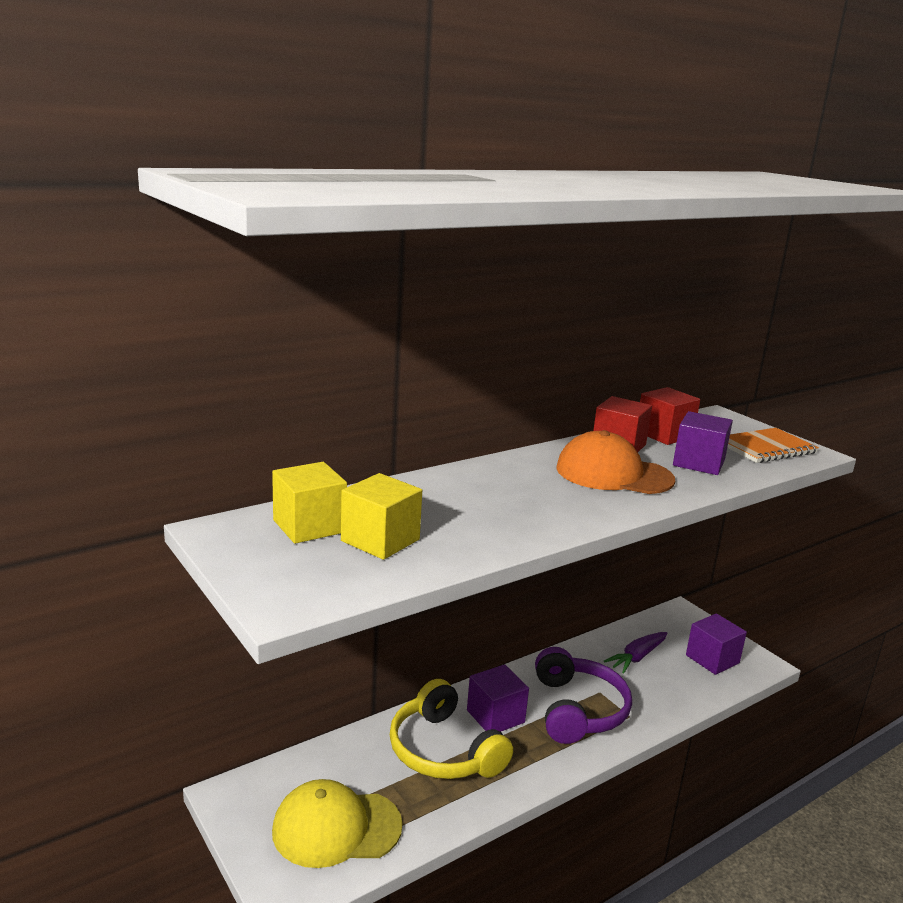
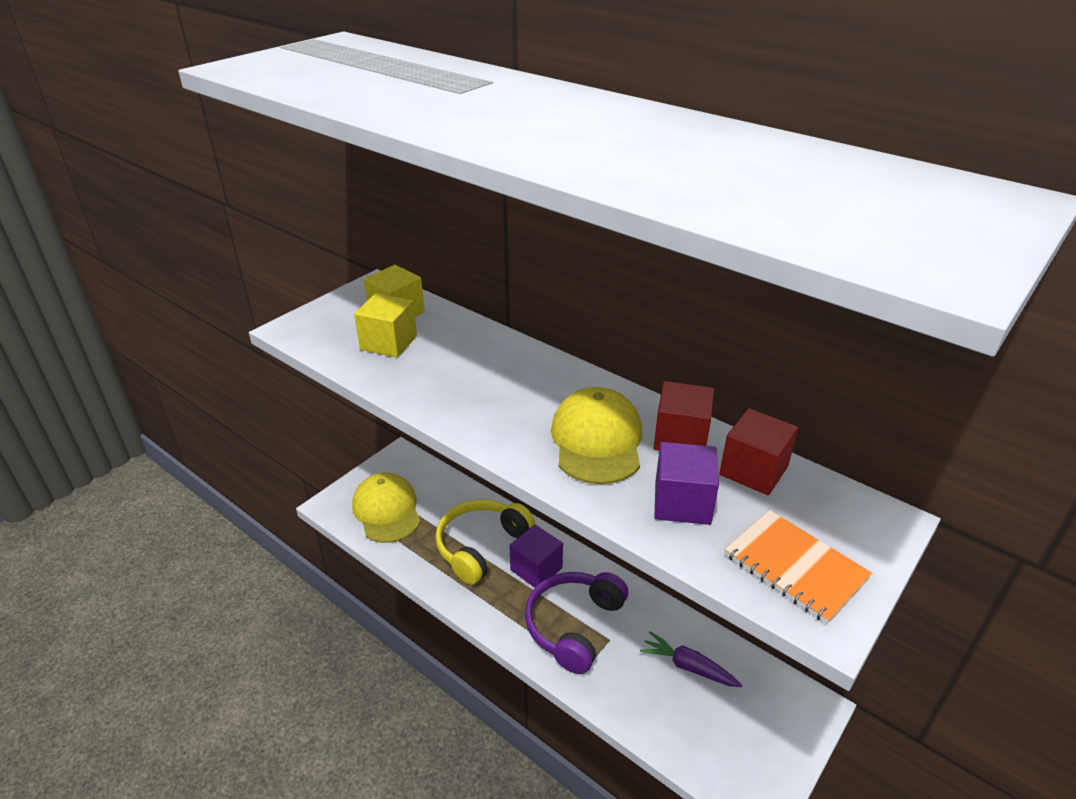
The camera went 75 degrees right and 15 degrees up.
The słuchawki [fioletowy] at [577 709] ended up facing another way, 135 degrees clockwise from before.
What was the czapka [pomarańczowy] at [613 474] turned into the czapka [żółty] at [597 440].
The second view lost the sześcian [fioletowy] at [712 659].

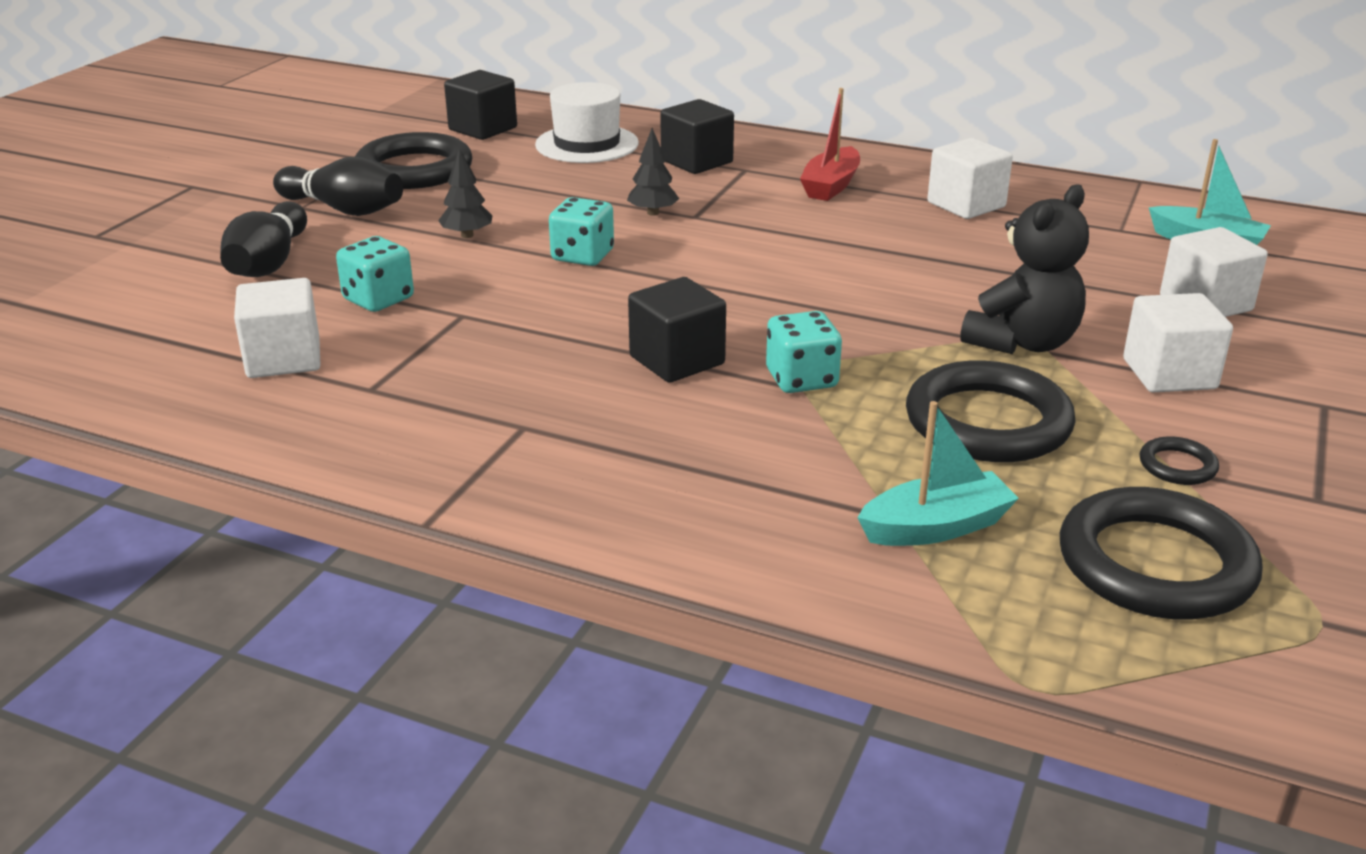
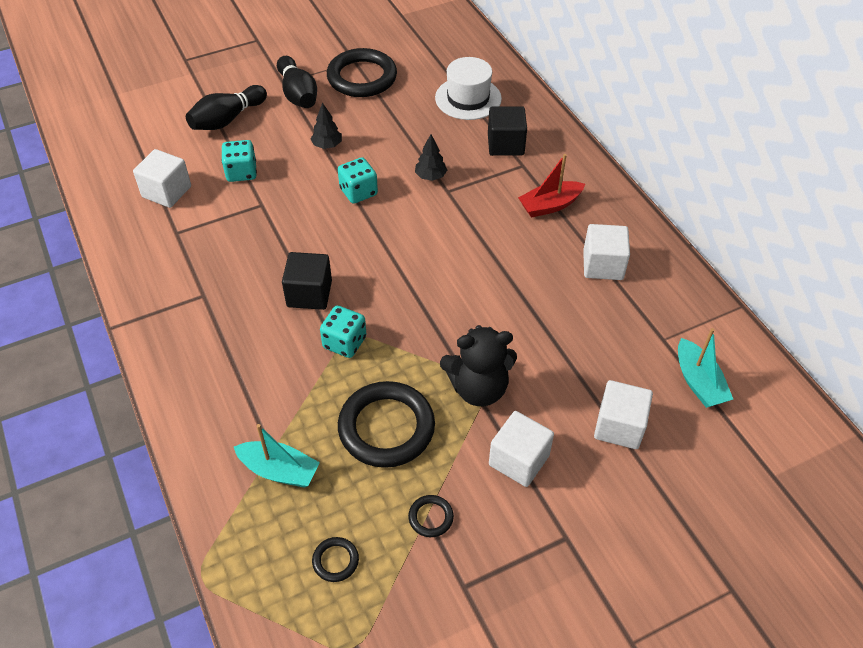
The camera went 40 degrees right and 20 degrees up.
The second view lost the sześcian [czarny] at [483 129].
The size of the pierścień [czarny] at [1155 564] changed by a factor of 0.44.

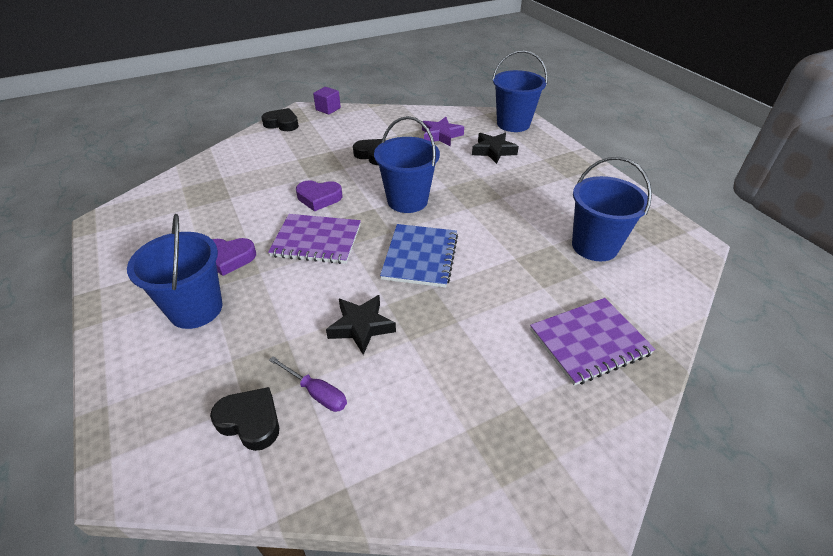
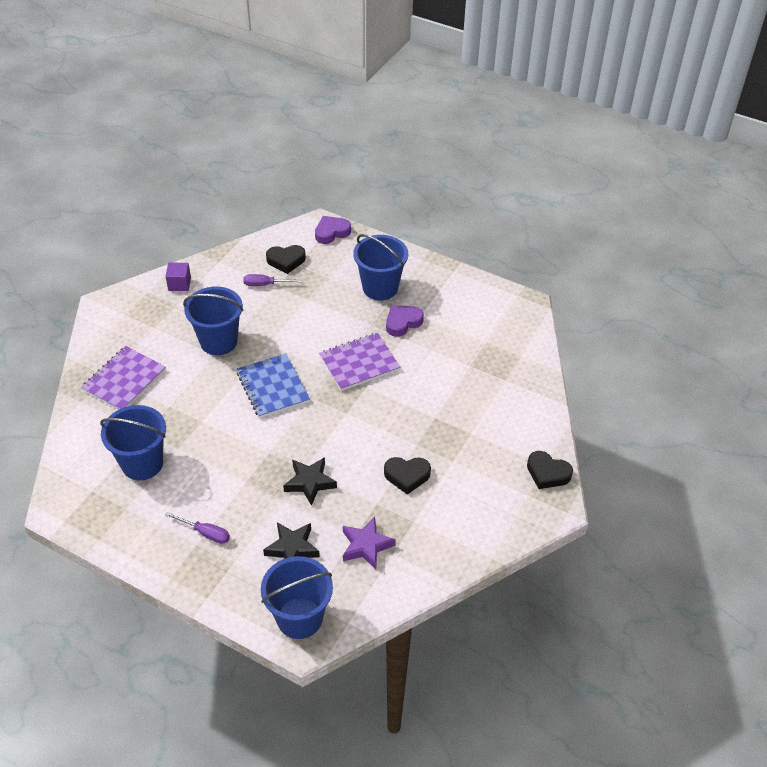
The camera went 145 degrees right and 5 degrees up.
The serce [czarny] at [282 124] ended up facing another way, 45 degrees clockwise from before.
The serce [fioletowy] ended up elsewhere, having gone from [319 198] to [331 232].
The sześcian [fioletowy] ended up elsewhere, having gone from [328 109] to [179 284].
The gwiazda [czarny] ended up elsewhere, having gone from [361 327] to [310 482].
The wiadro [niebieski] ended up elsewhere, having gone from [407 200] to [218 341].
The second view gained the śrubokręt [fioletowy] at [205 533].

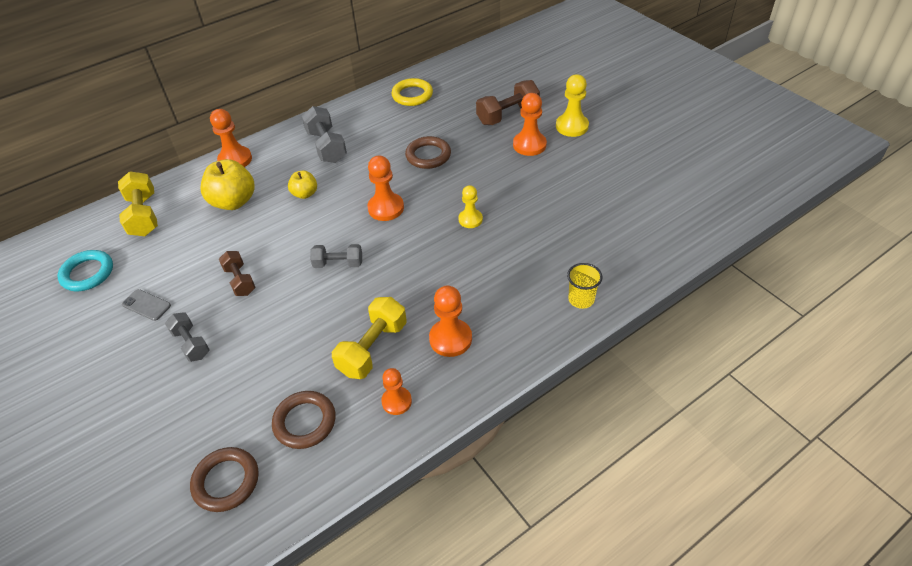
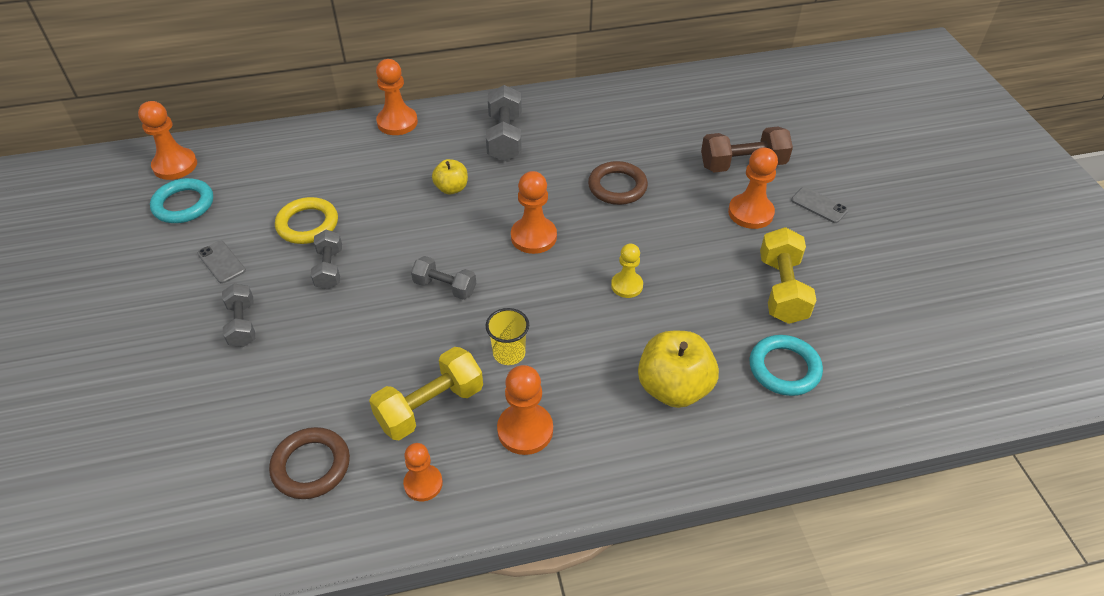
The camera went 20 degrees right and 0 degrees up.
The hantel [żółty] ended up elsewhere, having gone from [144 215] to [782 289].
The second view lost the pierścień [brązowy] at [226 481].
The jabłko [żółty] ended up elsewhere, having gone from [233 201] to [674 388].
What was the hantel [brązowy] at [240 281] turned into the hantel [szary] at [329 269].
The pierścień [żółty] ended up elsewhere, having gone from [412 95] to [307 224].
Where the pionek [żółty] stood at [572 126], the telefon [szary] came to stand at [819 205].
The szklanka [żółty] ended up elsewhere, having gone from [581 299] to [509 353].
The second view gained the pionek [pomarańczowy] at [175 165].
The second view gained the pierścień [turkusowy] at [784 368].

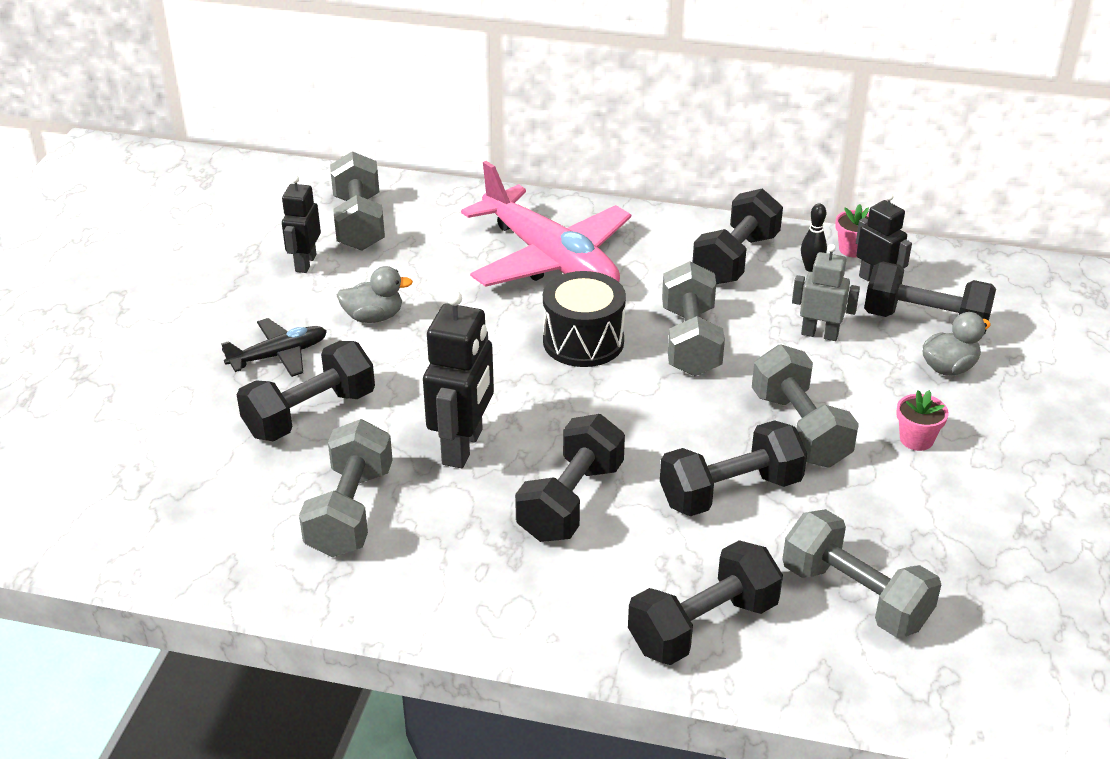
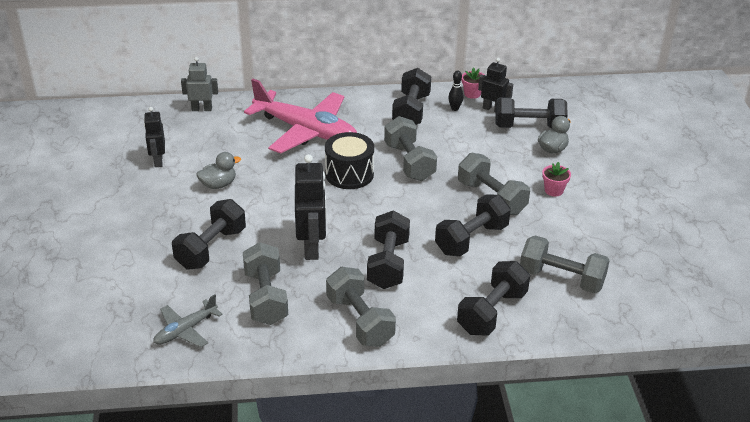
The camera went 20 degrees left and 0 degrees up.
The second view lost the samolot [czarny] at [279 355].
The hantel [szary] ended up elsewhere, having gone from [359 223] to [360 321].
The robot [szary] ended up elsewhere, having gone from [819 334] to [202 109].
The second view gained the samolot [szary] at [185 330].

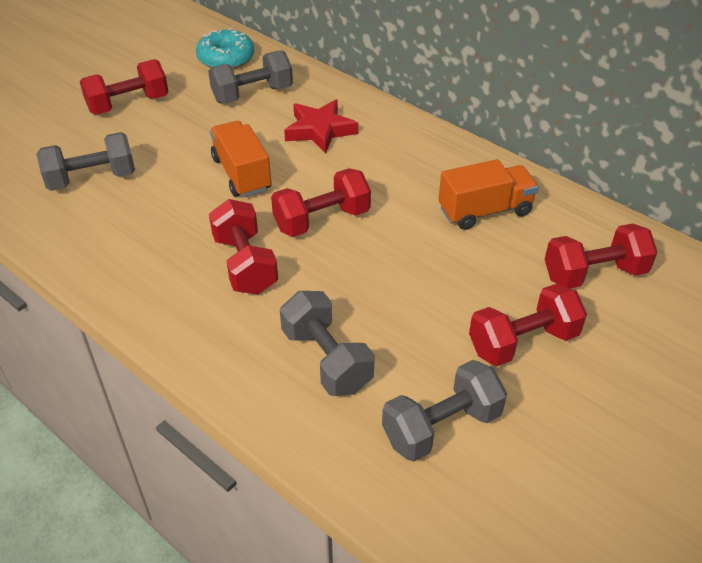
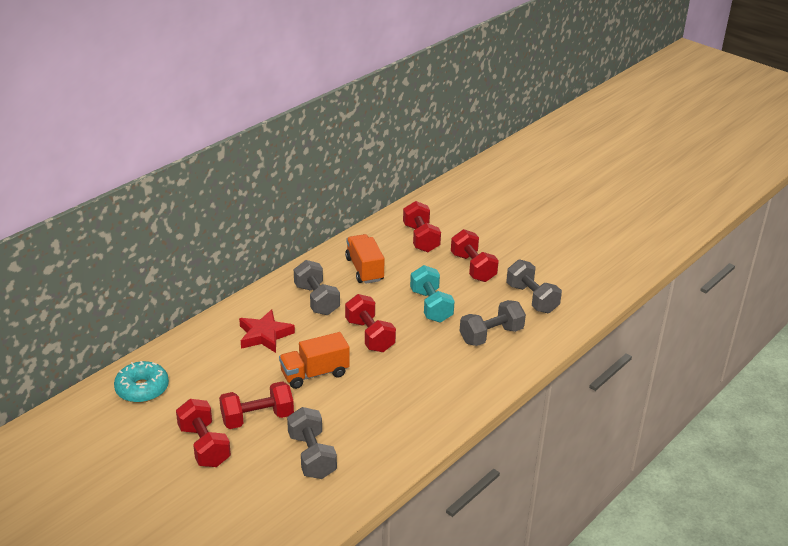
The camera went 90 degrees left and 10 degrees down.
The hantel [szary] ended up elsewhere, having gone from [252 94] to [317 300].
The hantel [czerwony] ended up elsewhere, having gone from [245 264] to [257 418].
The second view gained the hantel [turkusowy] at [431 306].

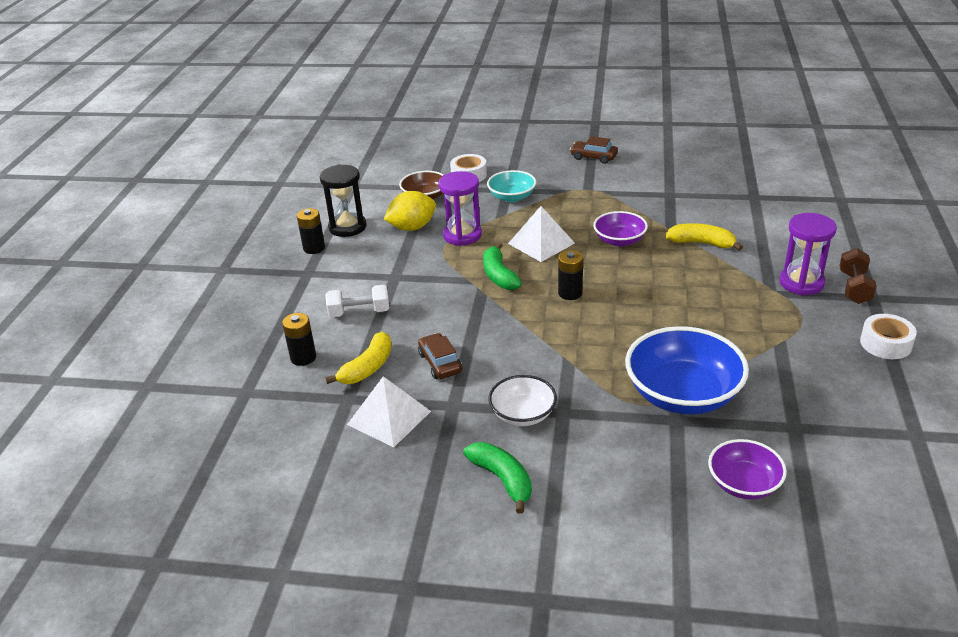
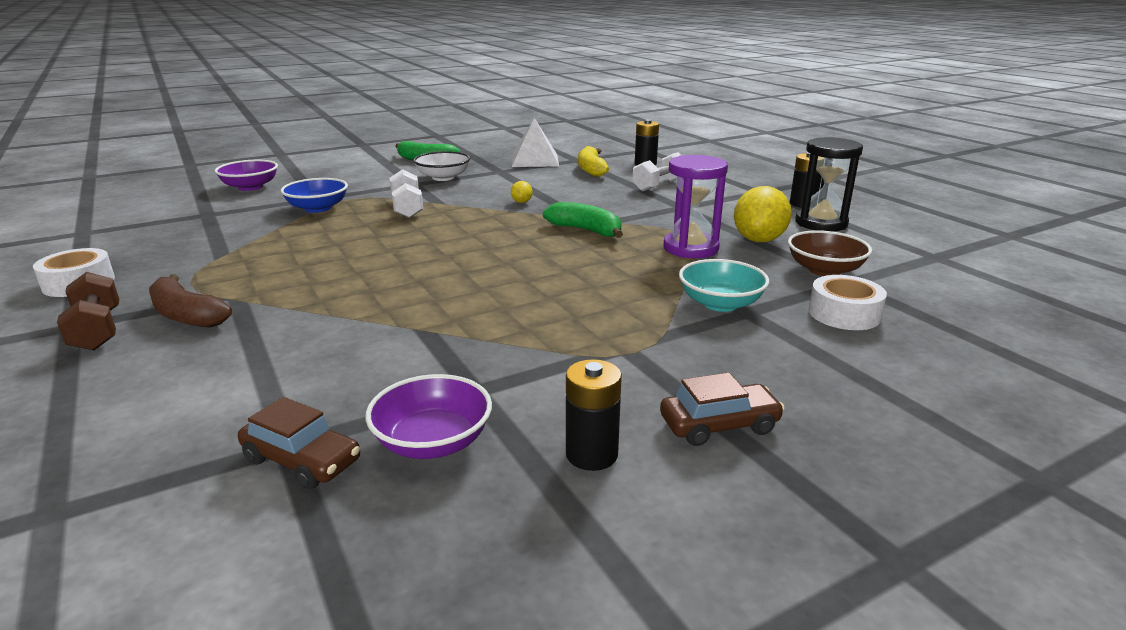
The camera went 140 degrees right and 10 degrees down.
The samochód [brązowy] ended up elsewhere, having gone from [440 363] to [302 460].
The second view lost the piramida [biały] at [541 243].
The bateria [czarny] ended up elsewhere, having gone from [570 293] to [591 454].
The miska [fioletowy] ended up elsewhere, having gone from [619 240] to [433 442].
The size of the miska [niebieski] at [683 394] changed by a factor of 0.57.
The second view lost the banan [żółty] at [702 243].
Where the klepsydra [fioletowy] stood at [801 283], the banan [brązowy] came to stand at [187 315].
The second view gained the hantel [biały] at [407 208].
The second view gained the cytryna [żółty] at [521 202].

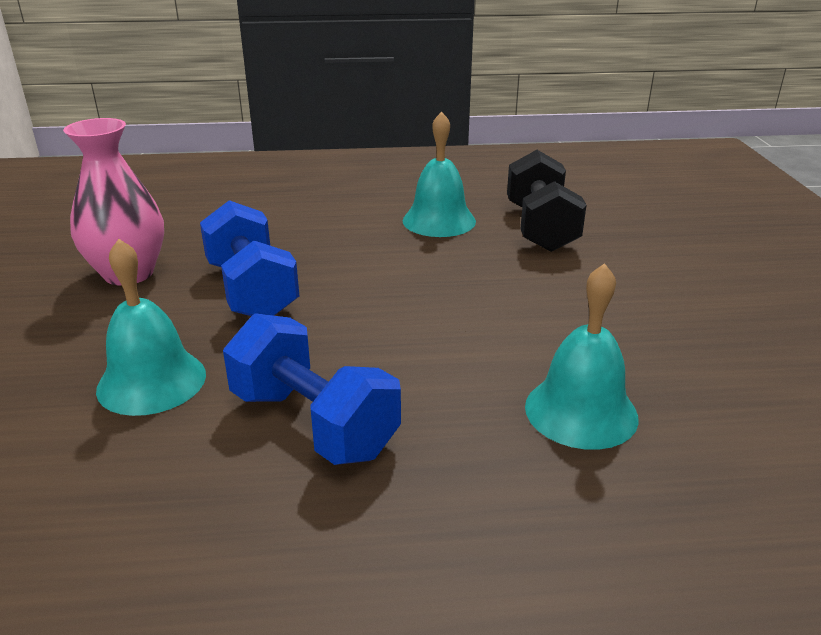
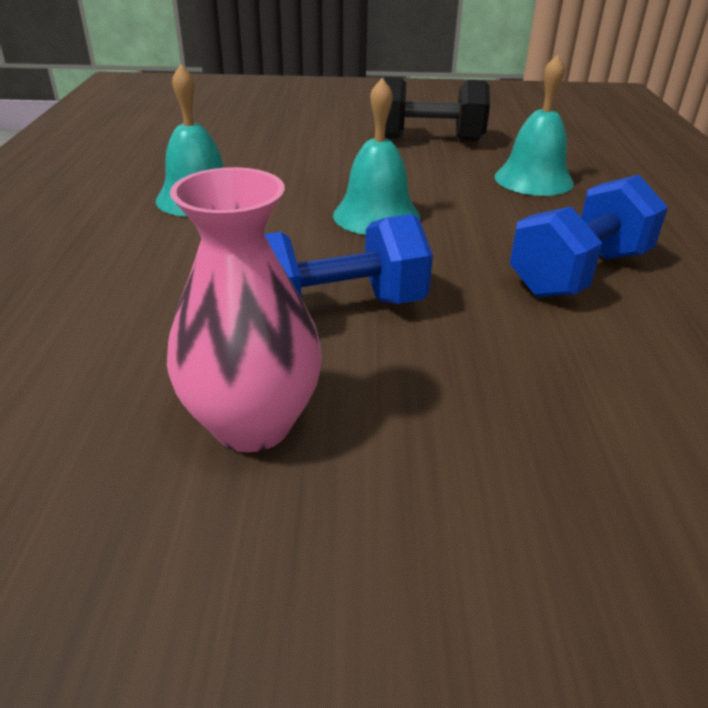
The camera went 85 degrees left and 5 degrees up.
The dzwonek [turkusowy] ended up elsewhere, having gone from [152 381] to [376 215].
The hantel [czarny] ended up elsewhere, having gone from [540 228] to [429 139].

